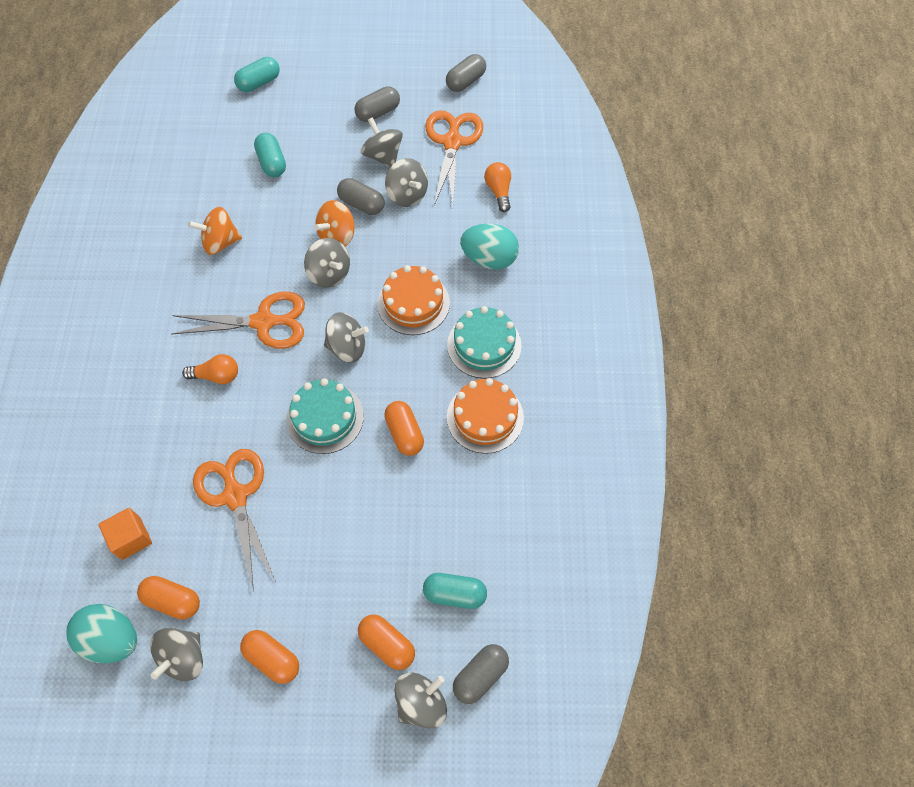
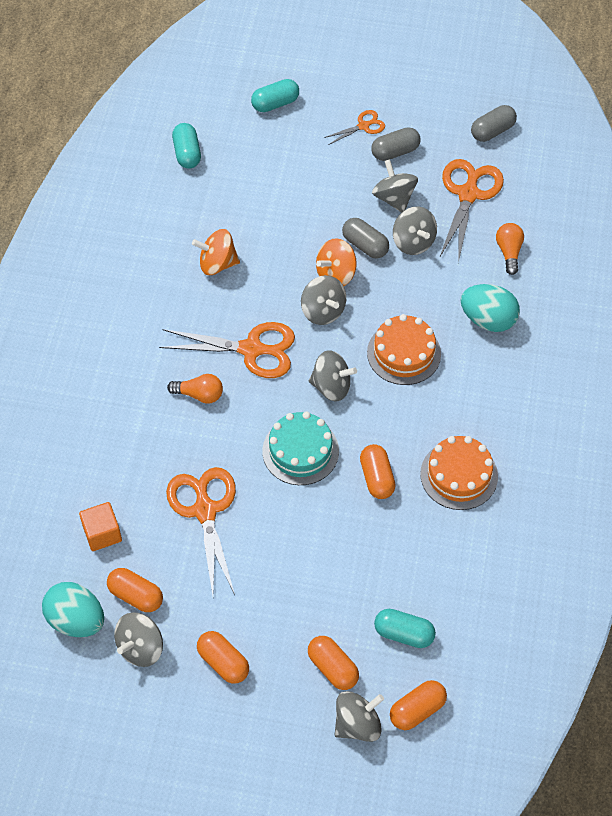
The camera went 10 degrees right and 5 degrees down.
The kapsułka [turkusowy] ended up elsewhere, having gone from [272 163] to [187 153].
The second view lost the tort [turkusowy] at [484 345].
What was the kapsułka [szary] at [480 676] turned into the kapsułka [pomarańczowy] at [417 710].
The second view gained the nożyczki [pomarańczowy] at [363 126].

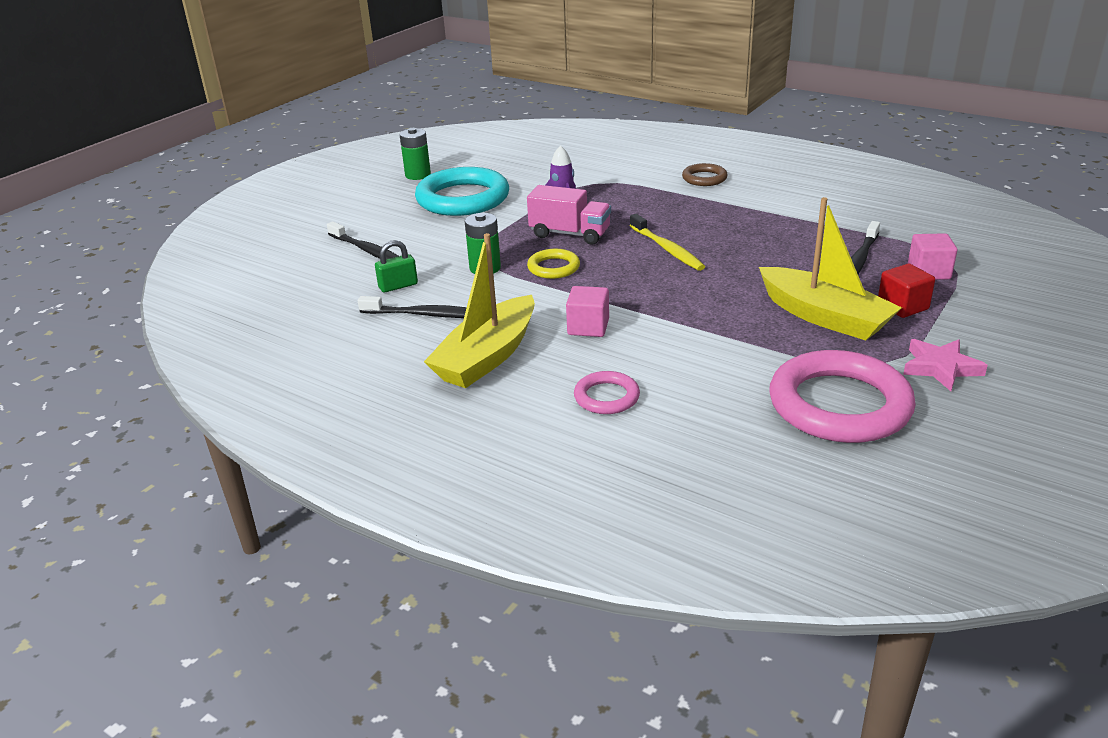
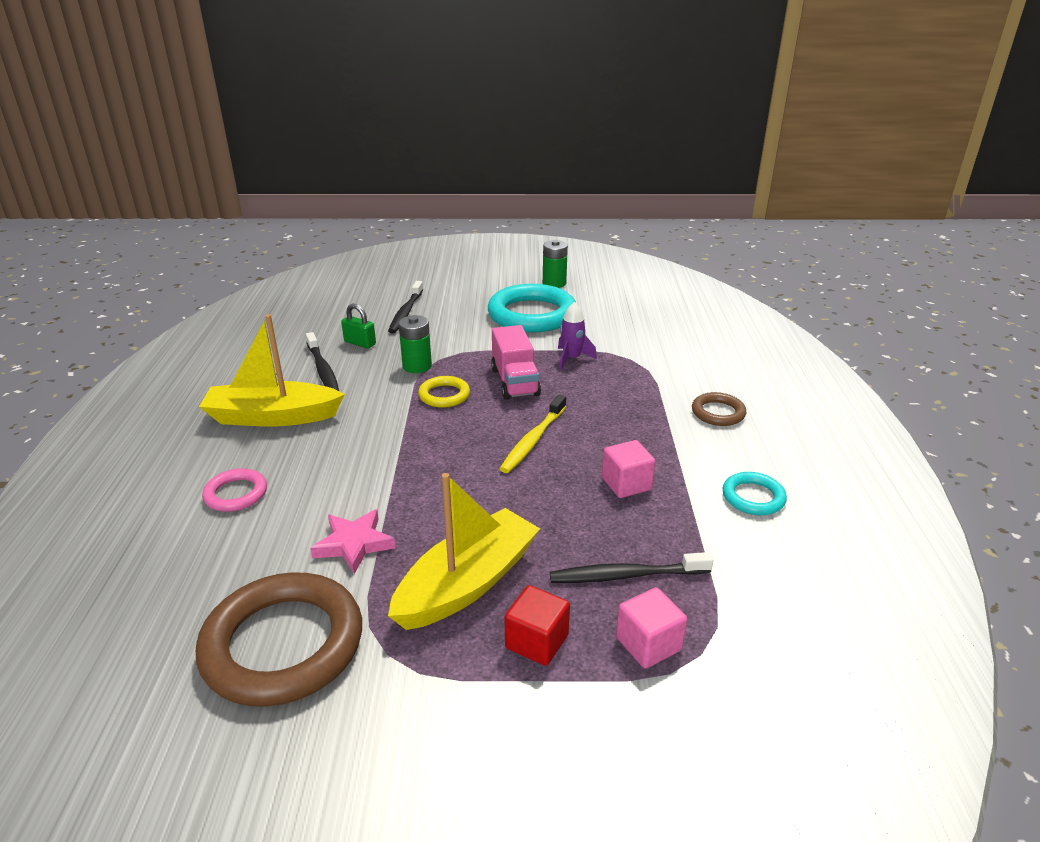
The camera went 55 degrees right and 0 degrees up.
The sześcian [różowy] ended up elsewhere, having gone from [588 327] to [626 484].
The łódka [żółty] at [824 316] ended up facing another way, 150 degrees counterclockwise from before.
What was the pierścień [różowy] at [839 405] turned into the pierścień [brązowy] at [283 644].
The gwiazda [różowy] ended up elsewhere, having gone from [940 368] to [354 544].
The second view gained the pierścień [turkusowy] at [753 497].

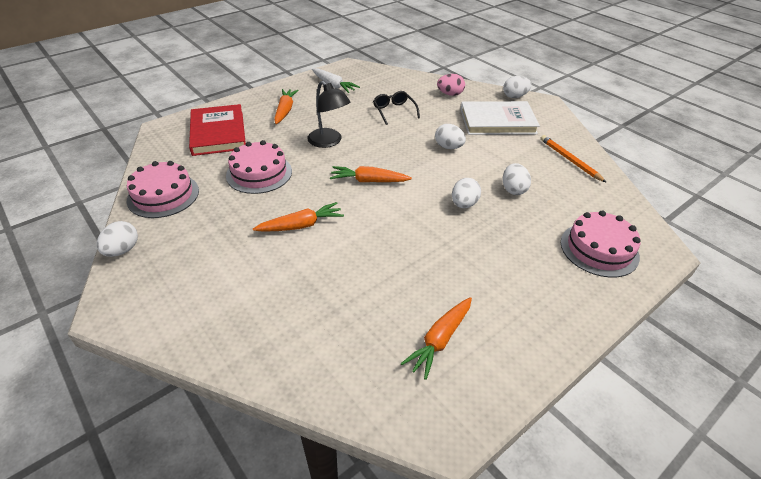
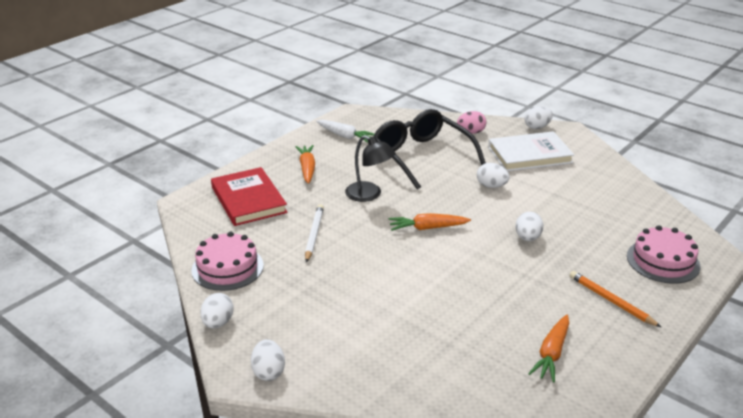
The camera went 10 degrees left and 10 degrees down.
Where the tort [różowy] stood at [259 173], the ołówek [biały] came to stand at [314 234].
The second view lost the marchewka [pomarańczowy] at [300 225].
The size of the okulary [czarny] at [394 111] changed by a factor of 2.16.
The jajko [biały] ended up elsewhere, having gone from [513 189] to [268 372].
The ołówek [pomarańczowy] ended up elsewhere, having gone from [569 160] to [611 301].

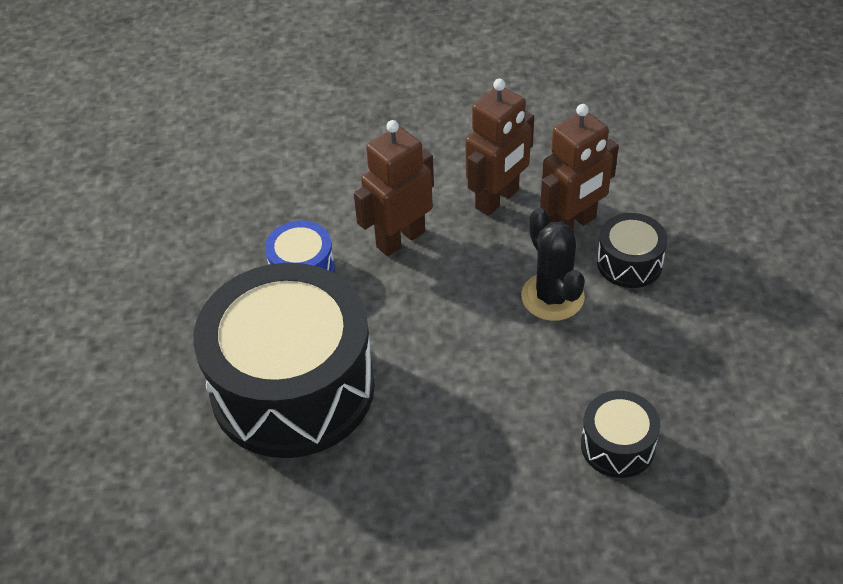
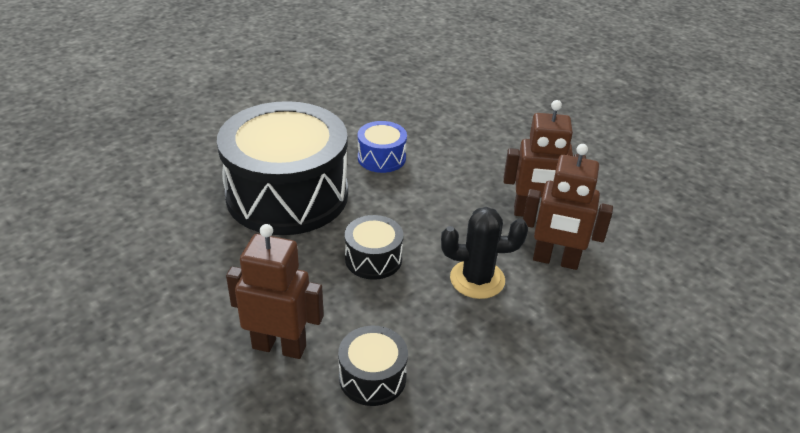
The camera went 50 degrees right and 10 degrees down.
The robot [brązowy] ended up elsewhere, having gone from [400 239] to [279 346].
The kaktus [czarny] at [552 297] ended up facing another way, 60 degrees clockwise from before.
The bęben [czarny] ended up elsewhere, having gone from [629 263] to [373 259].

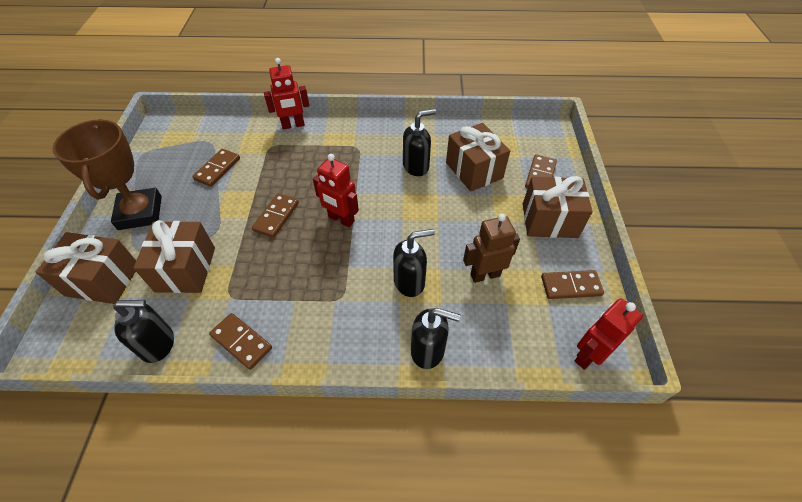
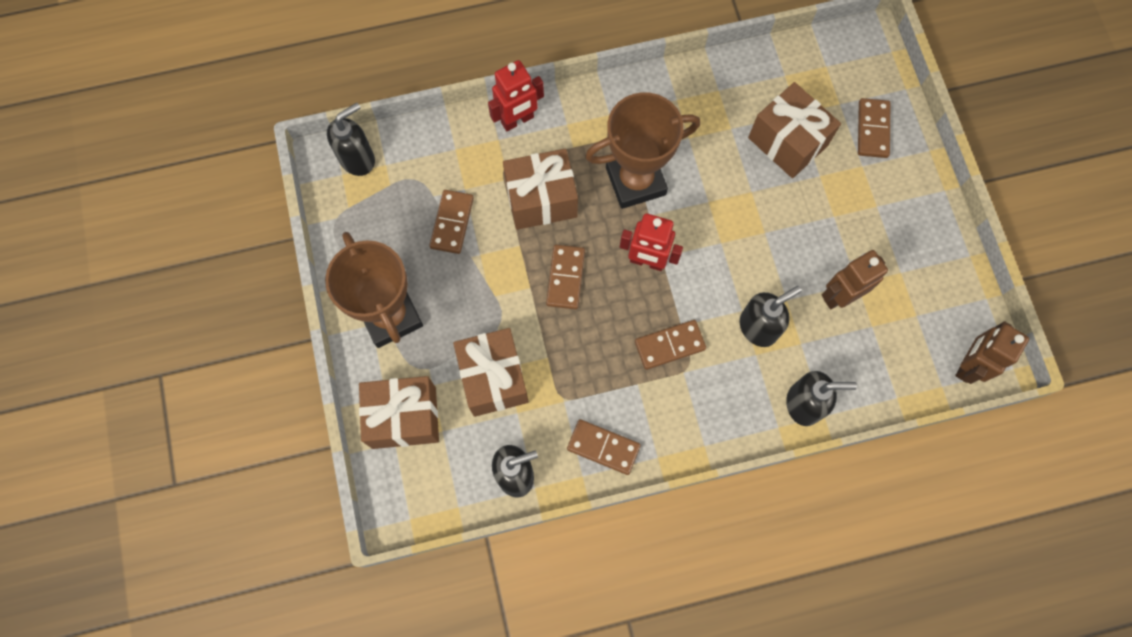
The camera went 15 degrees left and 20 degrees up.
The dozownik mydła [czarny] ended up elsewhere, having gone from [416 166] to [357 159].
The prezent [brązowy] ended up elsewhere, having gone from [549 220] to [541 199].
The kostka domina [brązowy] ended up elsewhere, having gone from [570 286] to [669 345].
What was the robot [czerwony] at [588 355] turned into the robot [brązowy] at [967 365].
The second view gained the puchar [brązowy] at [635 181].

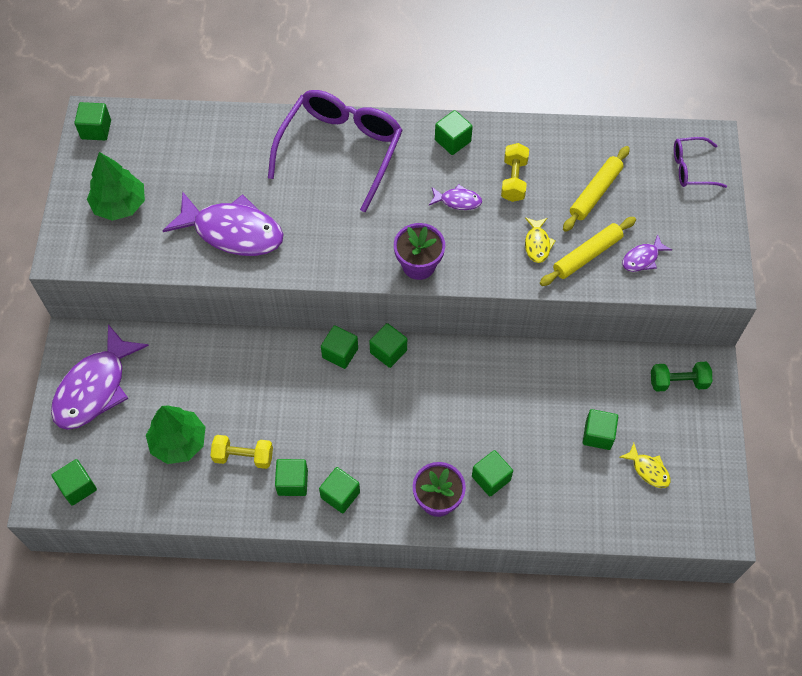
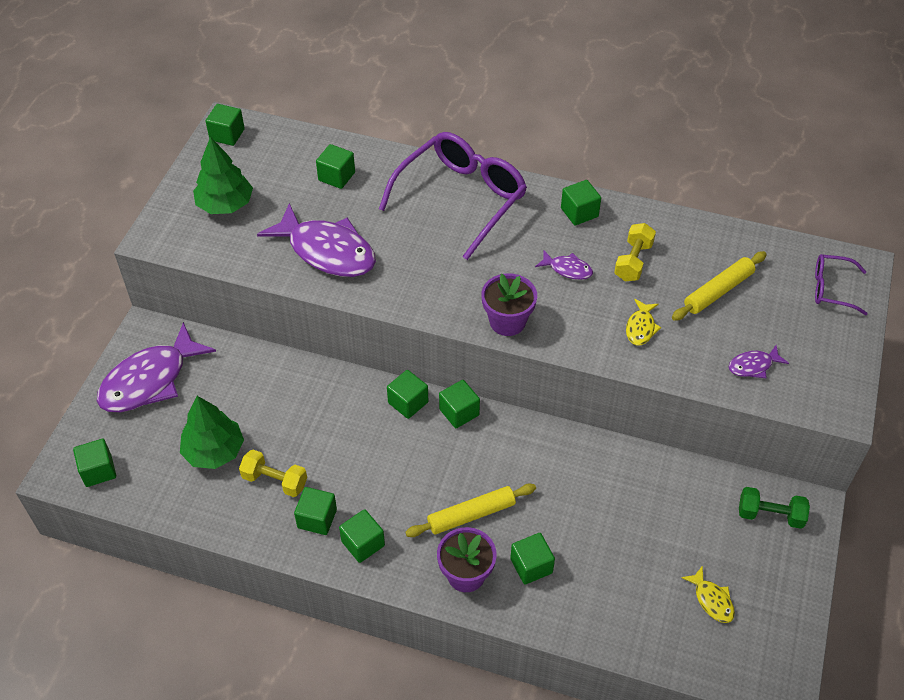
The camera went 15 degrees right and 10 degrees down.
The wałek do ciasta [żółty] ended up elsewhere, having gone from [587 255] to [471 515].
The sześcian [zielony] ended up elsewhere, having gone from [598 435] to [336 176].

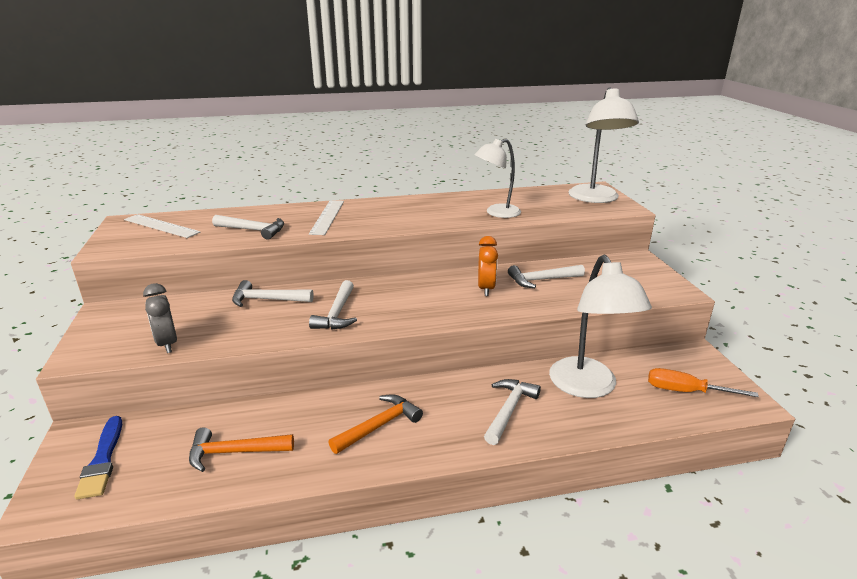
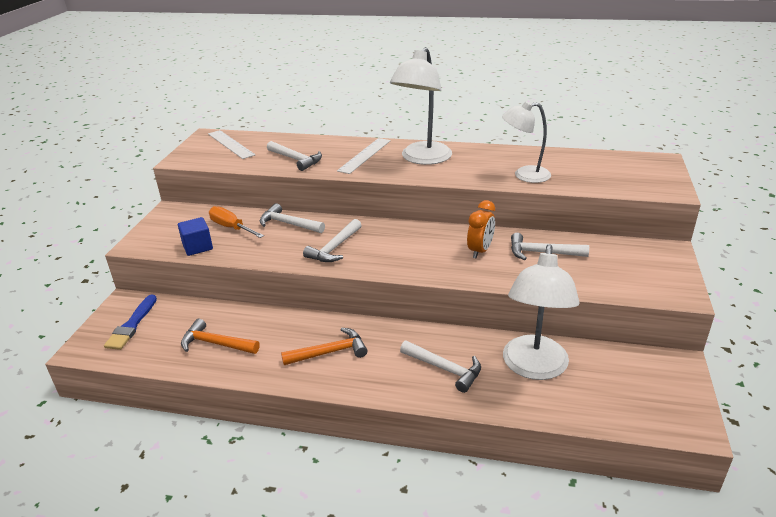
The camera went 25 degrees right and 5 degrees up.
Where the budzik [szary] stood at [167 344], the sześcian [niebieski] came to stand at [197 247].
The młotek [biały] at [509 410] ended up facing another way, 75 degrees clockwise from before.
The lampka [biały] ended up elsewhere, having gone from [595 199] to [422 159].
The śrubokręt [pomarańczowy] ended up elsewhere, having gone from [685 391] to [231 227].

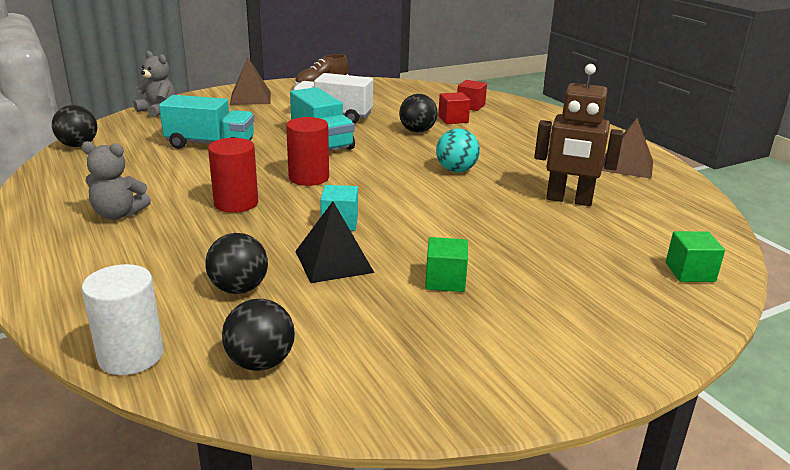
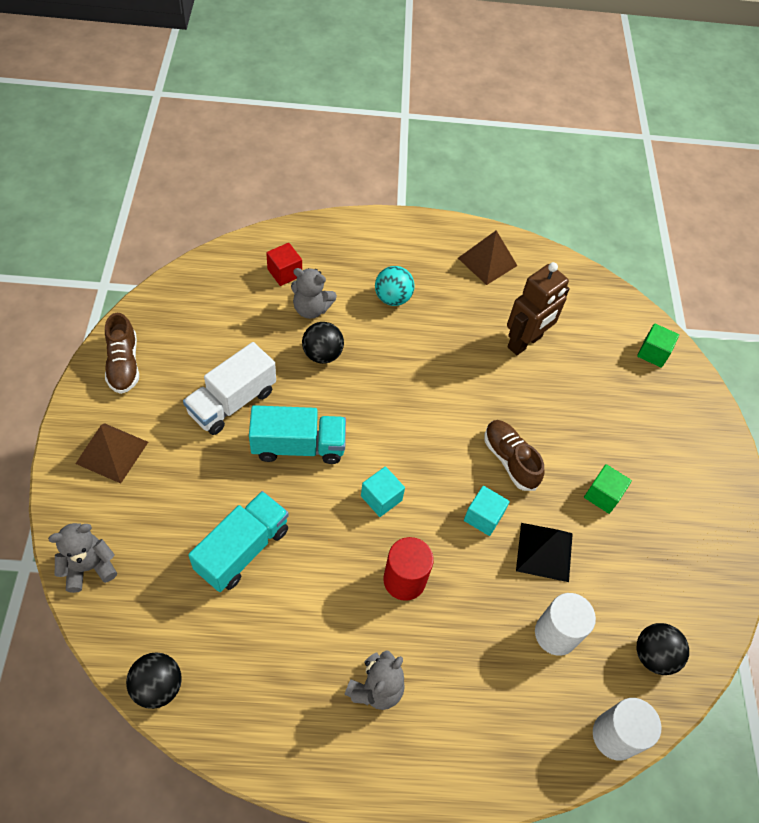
The camera went 65 degrees left and 30 degrees up.
Where the piłka [czarny] stood at [239 289], the walec [biały] came to stand at [556 634].
Where the walec [czerwony] stood at [309 178], the sześcian [turkusowy] came to stand at [381 498].
The piłka [turkusowy] ended up elsewhere, having gone from [456 170] to [392 298].
Where the sześcian [czerwony] stood at [453 119], the miś [szary] came to stand at [311 309].
The second view gained the but [brązowy] at [510 460].

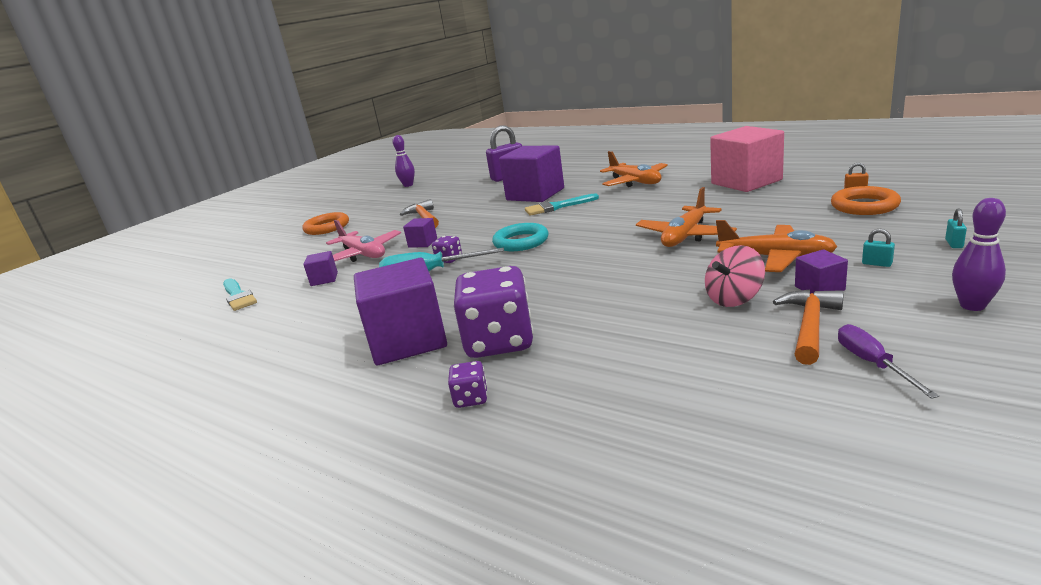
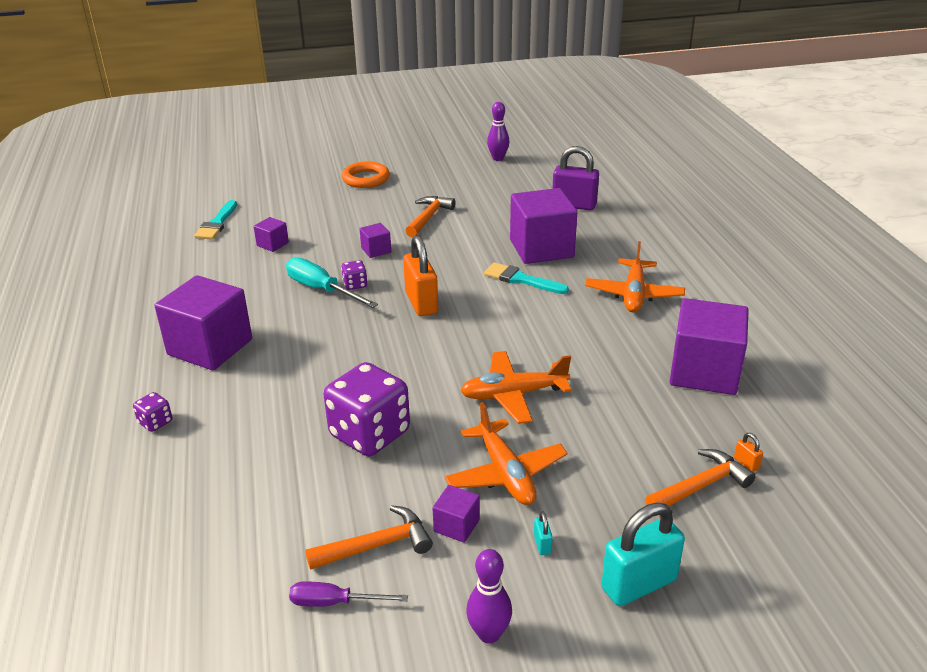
The camera went 40 degrees right and 10 degrees up.
The second view lost the samolot [różowy] at [363 254].
The kostka do gry [fioletowy] ended up elsewhere, having gone from [499 342] to [369 434].
Where the pierścień [turkusowy] stood at [521 242], the kłódka [pomarańczowy] came to stand at [421 303].
The second view lost the bączek [różowy] at [734 299].
What was the sześcian [różowy] at [746 182] turned into the sześcian [fioletowy] at [704 372].
Where the pierścień [pomarańczowy] stood at [864 206], the młotek [pomarańczowy] came to stand at [701 486].
The śrubokręt [fioletowy] at [872 363] ended up facing another way, 120 degrees counterclockwise from before.
The size of the kłódka [turkusowy] at [954 244] changed by a factor of 2.47.

